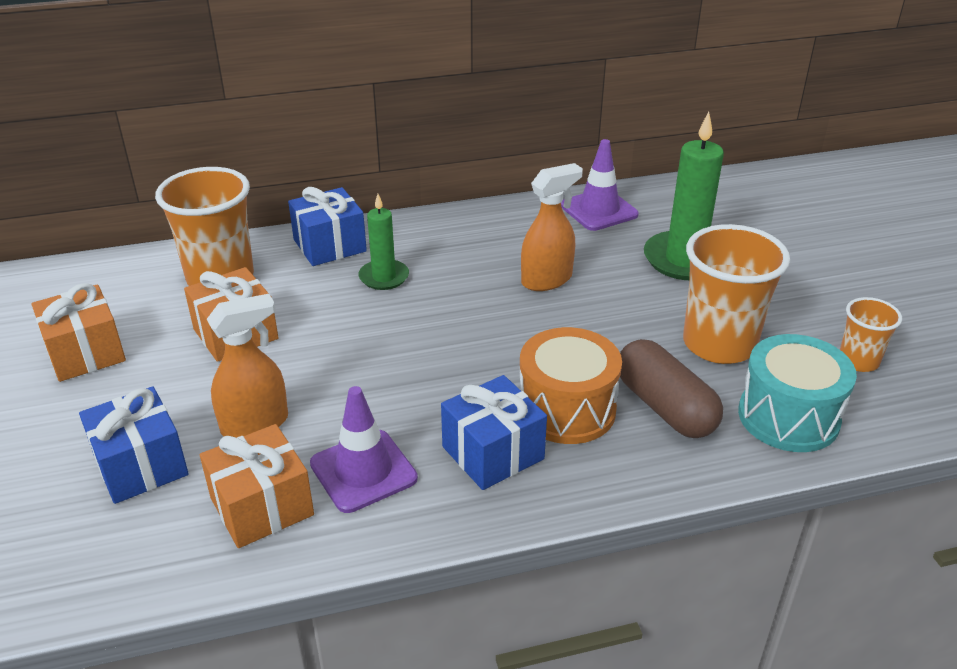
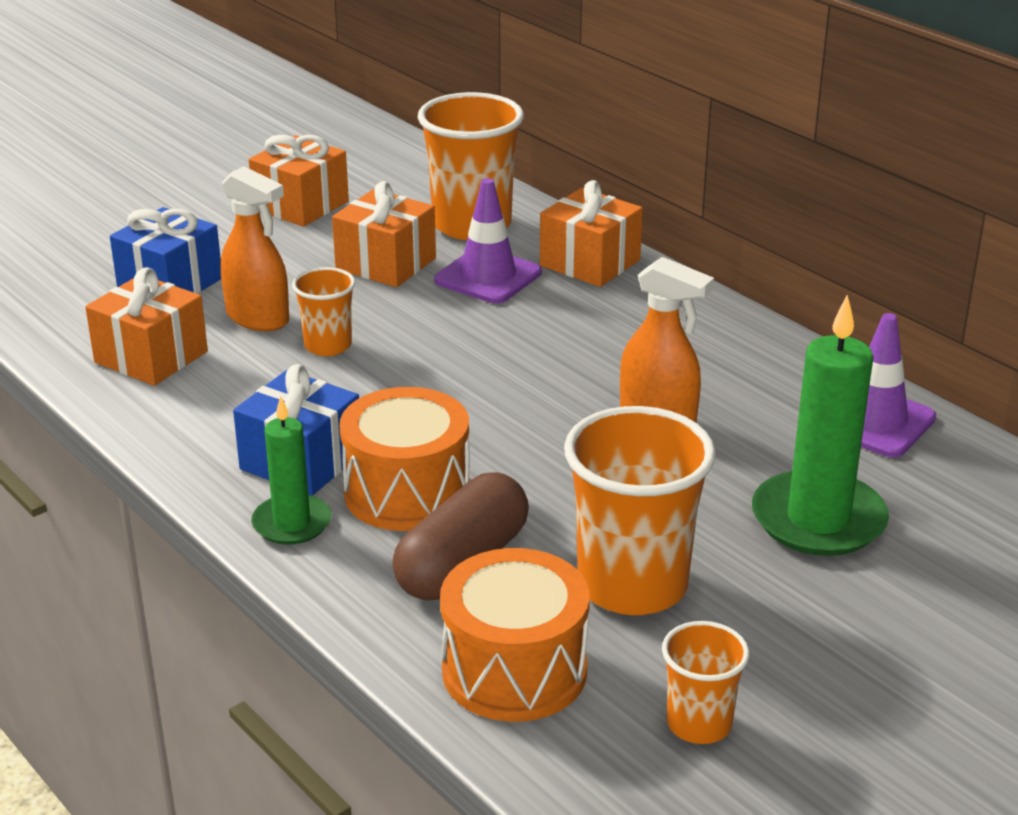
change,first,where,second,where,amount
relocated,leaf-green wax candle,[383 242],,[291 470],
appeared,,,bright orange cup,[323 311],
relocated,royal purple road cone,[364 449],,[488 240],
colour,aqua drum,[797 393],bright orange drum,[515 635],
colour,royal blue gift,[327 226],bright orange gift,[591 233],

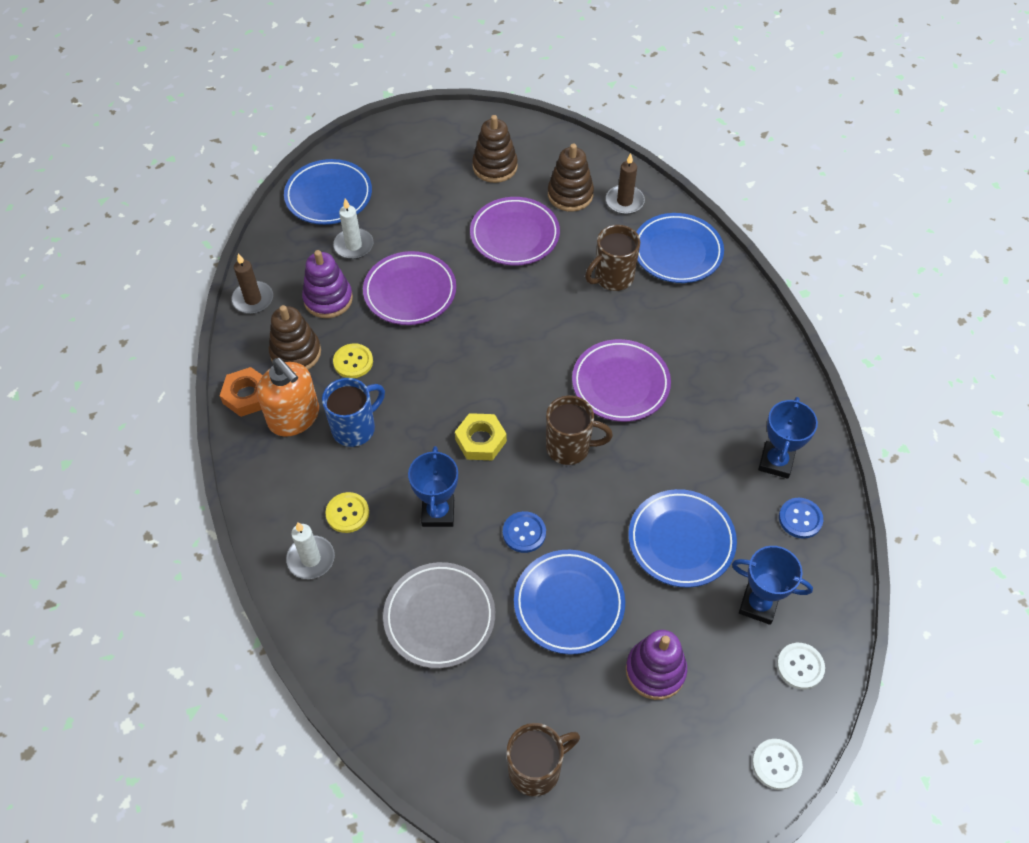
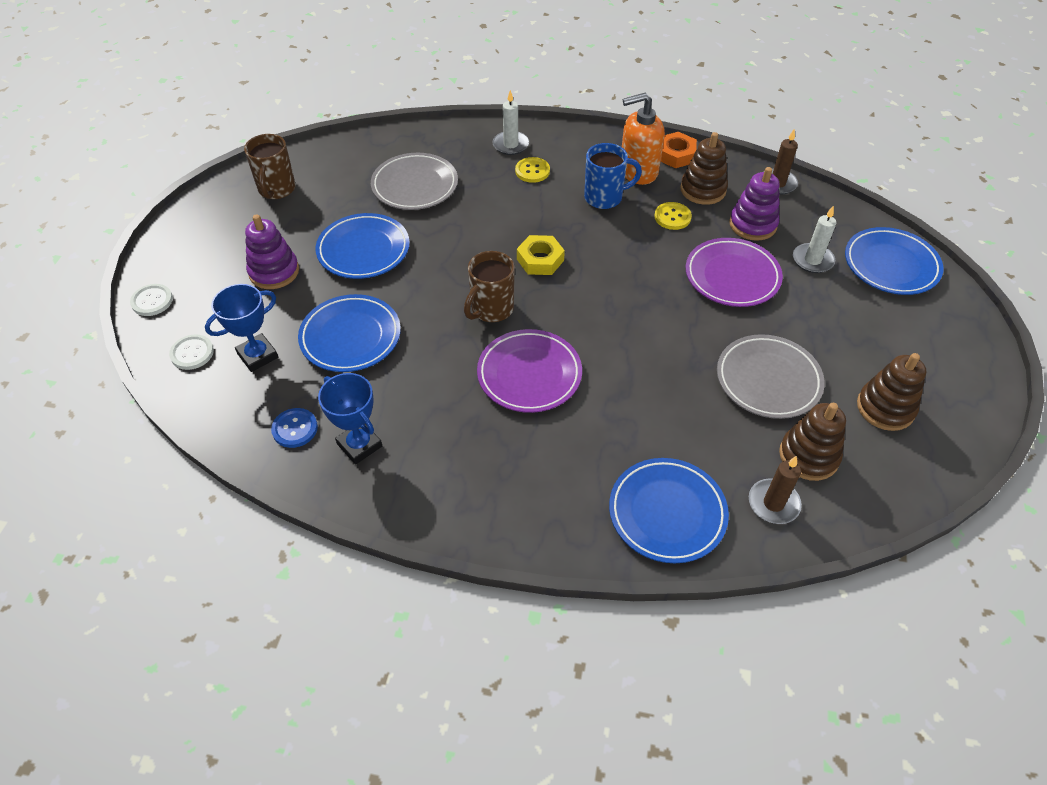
change,first,where,second,where,amount
spun,royal blue mug,[353 412],,[613 176],90 degrees counterclockwise
colour,royal purple flat dish,[515 231],ash-grey flat dish,[771 376],
missing,royal blue award cup,[433 486],,,
missing,royal blue button,[524 532],,,
missing,dark brown mug,[612 258],,,

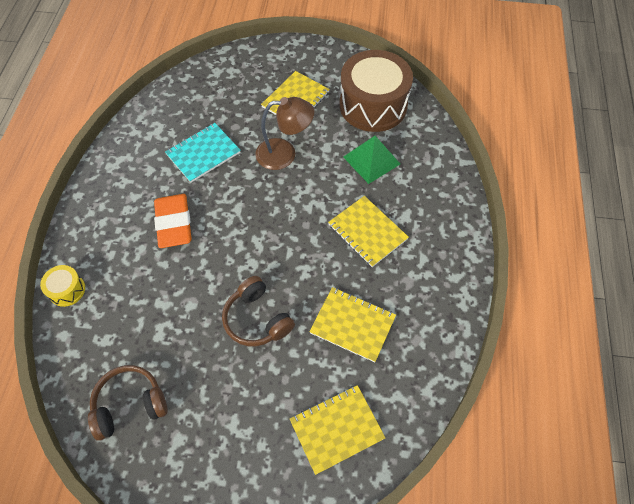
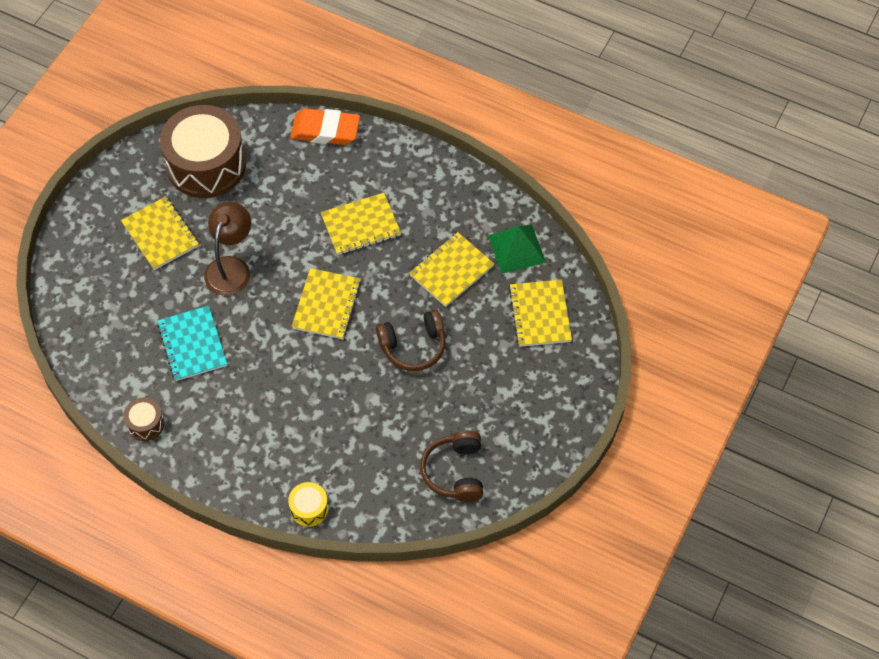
change,first,where,second,where,amount
appeared,,,dark brown drum,[143 419],
relocated,bright orange eraser,[173 221],,[325 126],
appeared,,,bright yellow exercise book,[326 303],
relocated,leaf-green pyramid,[371 160],,[517 249],

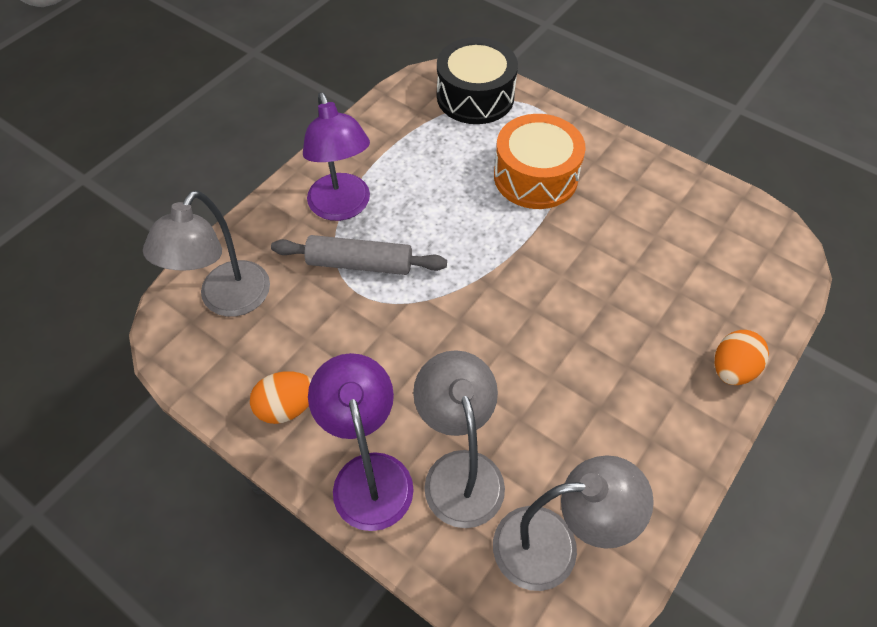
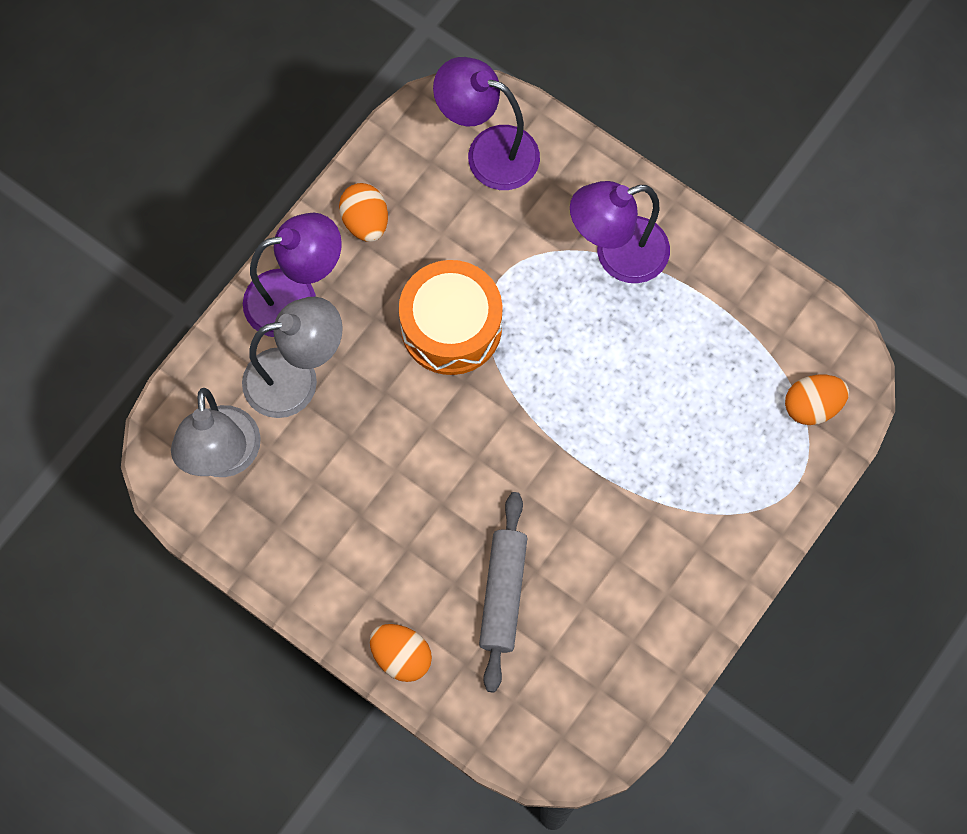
change,first,where,second,where,amount
relocated,bright orange drum,[540 161],,[451 317],
colour,ash-grey desk lamp,[206 254],royal purple desk lamp,[486 123],
relocated,ash-grey pastry roller,[359 255],,[503 592],
exchanged,ebony drum,[477 80],bright orange egg shape,[817 400],

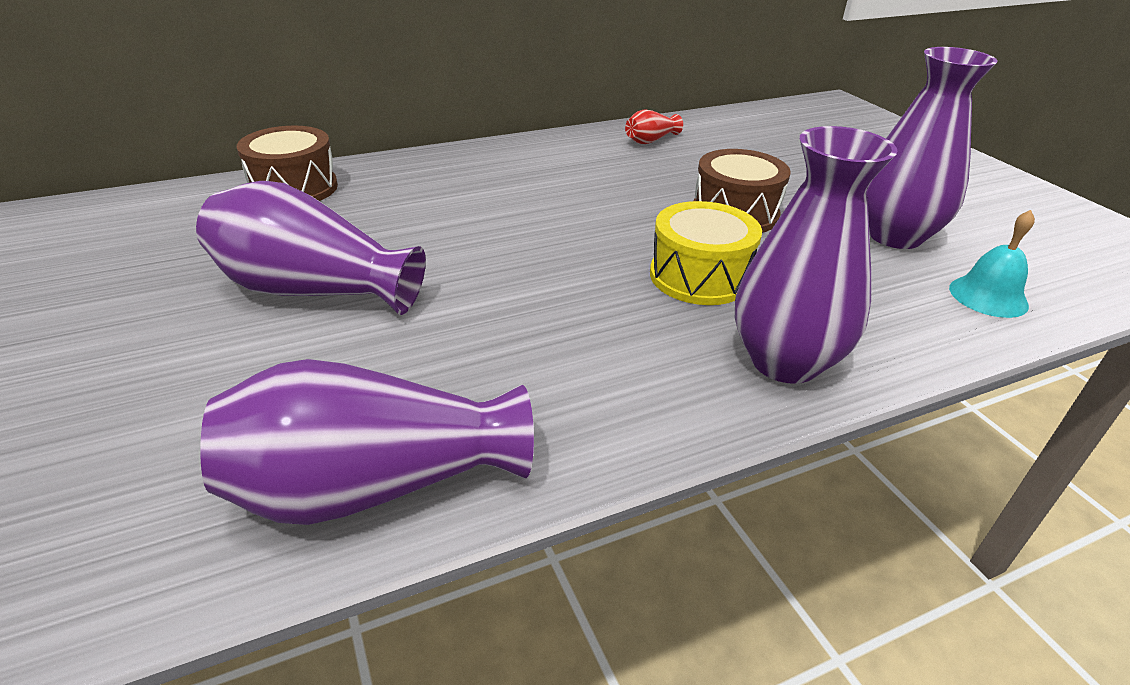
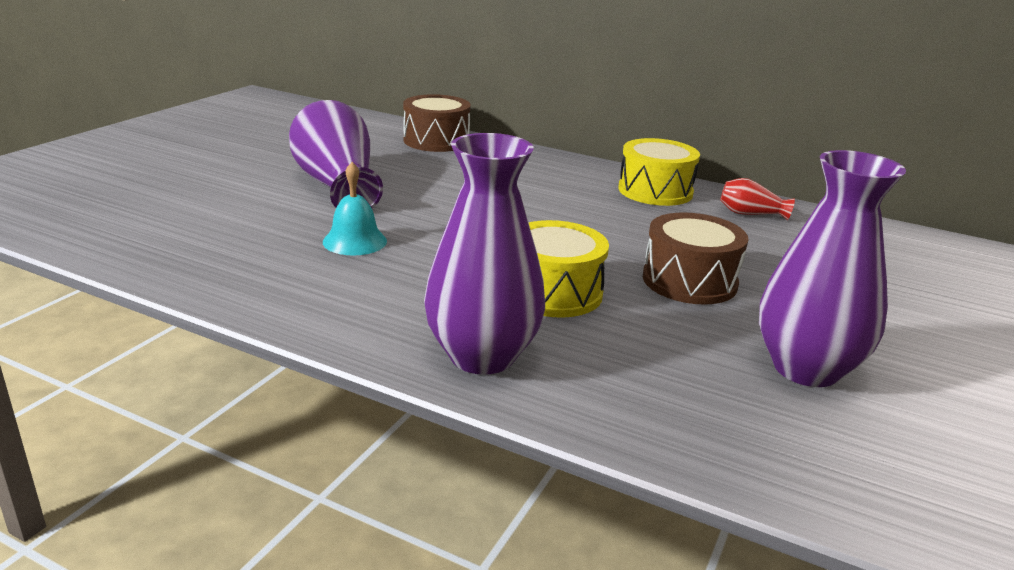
change,first,where,second,where,amount
relocated,aqua hand bell,[992 264],,[355 209],
appeared,,,bright yellow drum,[659 172],
missing,royal purple tall vase,[367 442],,,

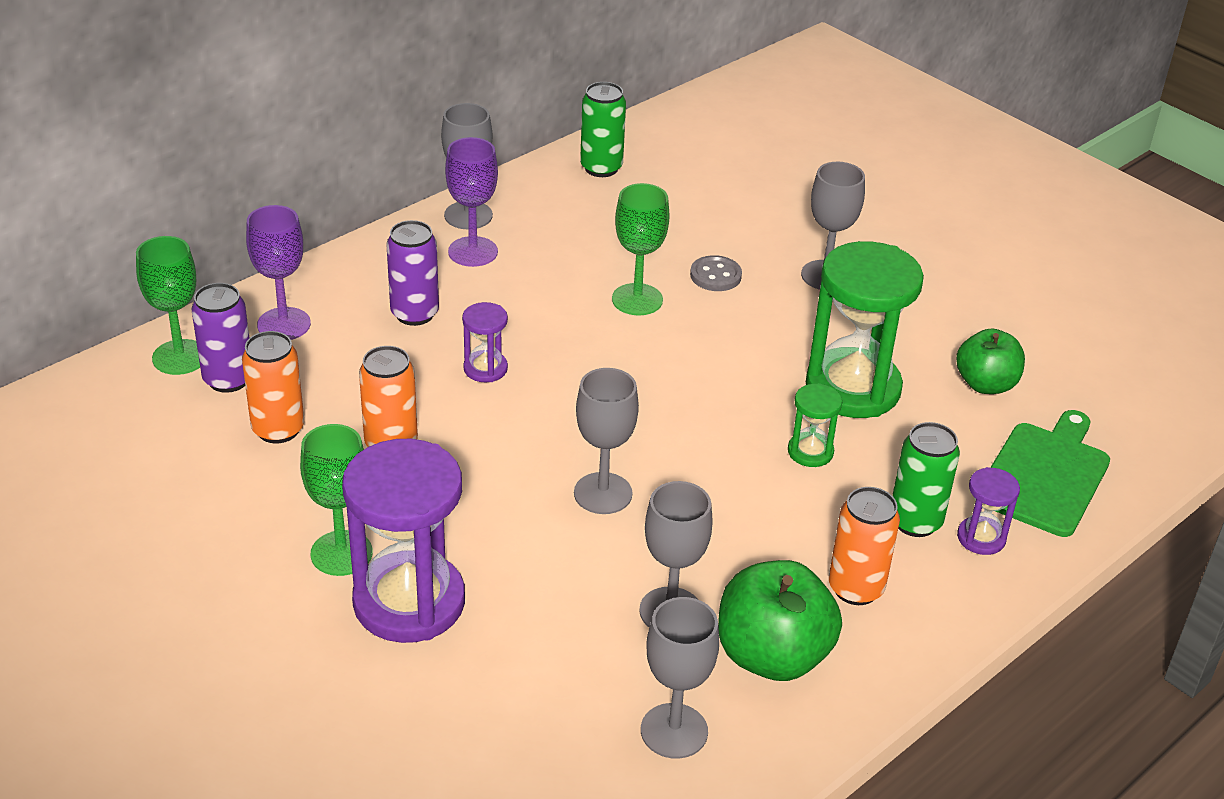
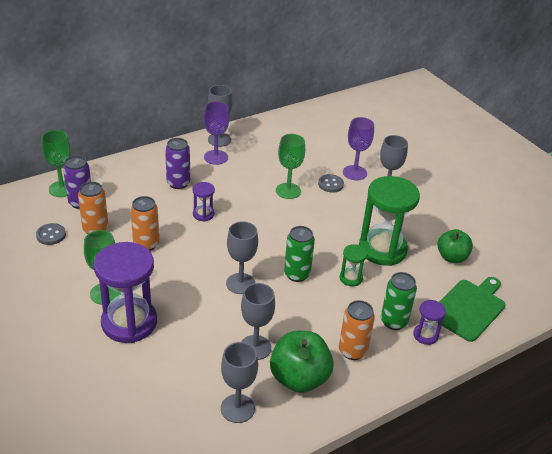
change,first,where,second,where,amount
appeared,,,ash-grey button,[51 234],
relocated,leaf-green can,[603 129],,[299 254],
relocated,royal purple chalice,[278 272],,[358 149],

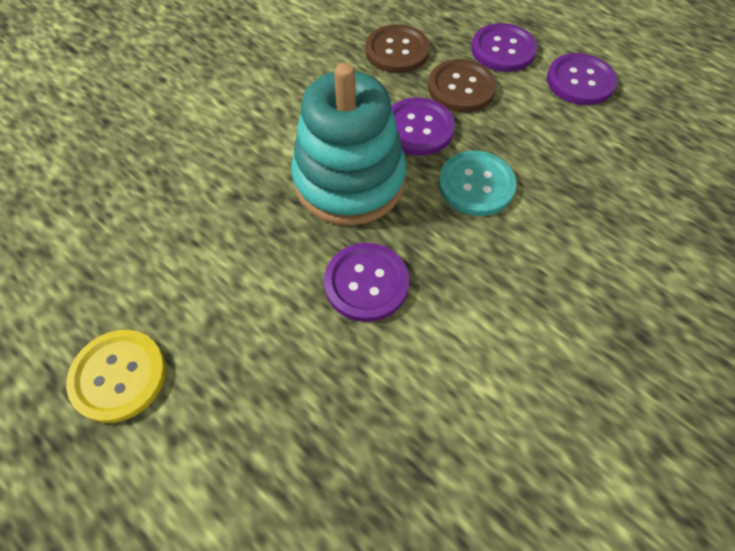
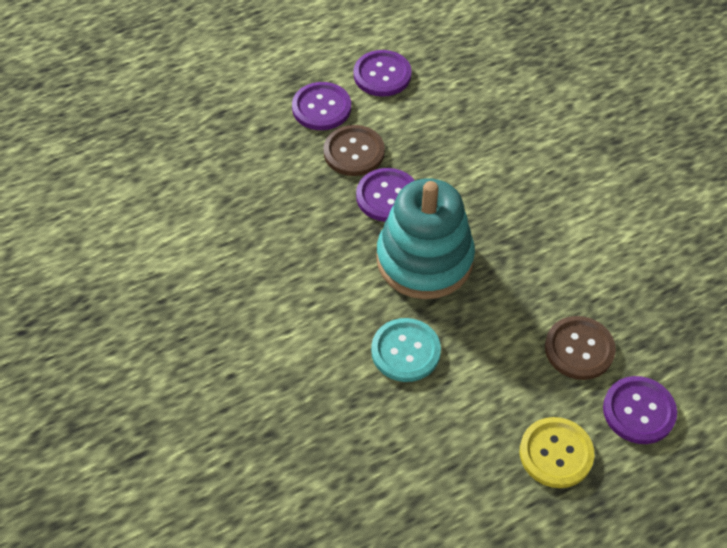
change,first,where,second,where,amount
relocated,aqua button,[478 183],,[406 350],
relocated,dark brown button,[397 48],,[580 348],
relocated,royal purple button,[366 282],,[640 410],

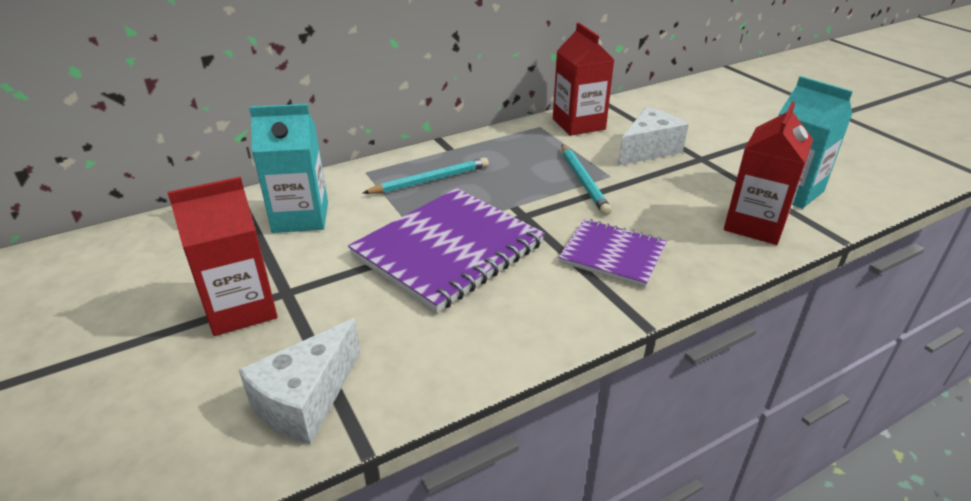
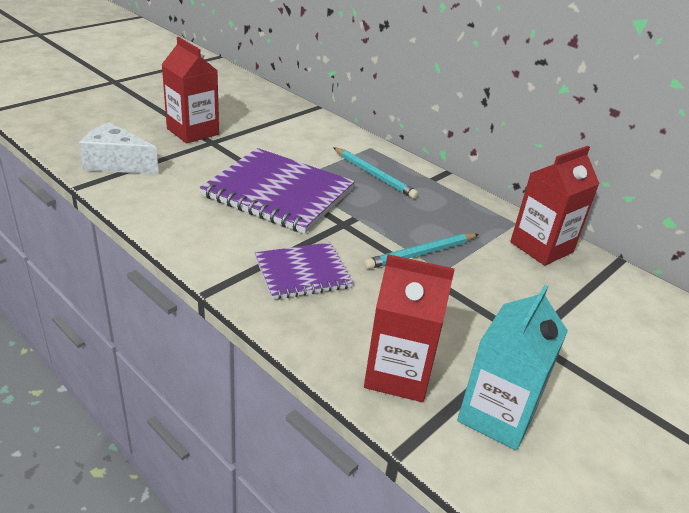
change,first,where,second,where,amount
spun,royal purple exercise book,[612 253],,[304 271],60 degrees clockwise
missing,aqua carton,[288 168],,,
missing,pure white cheese wedge,[653 136],,,

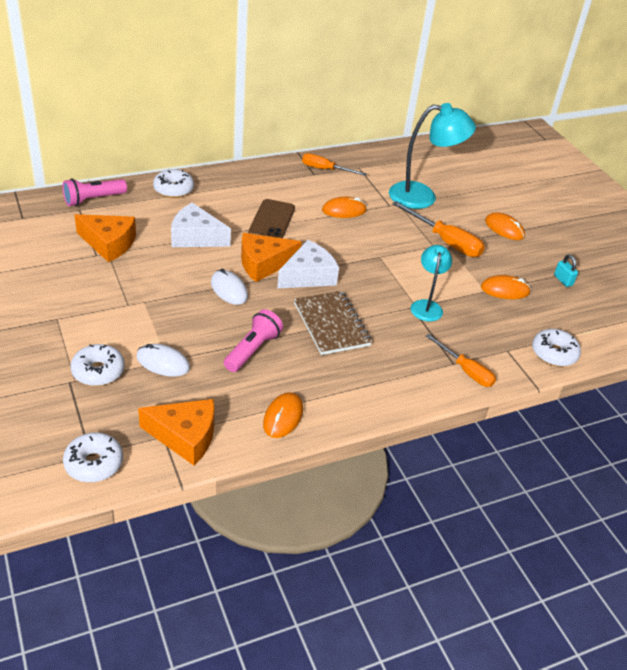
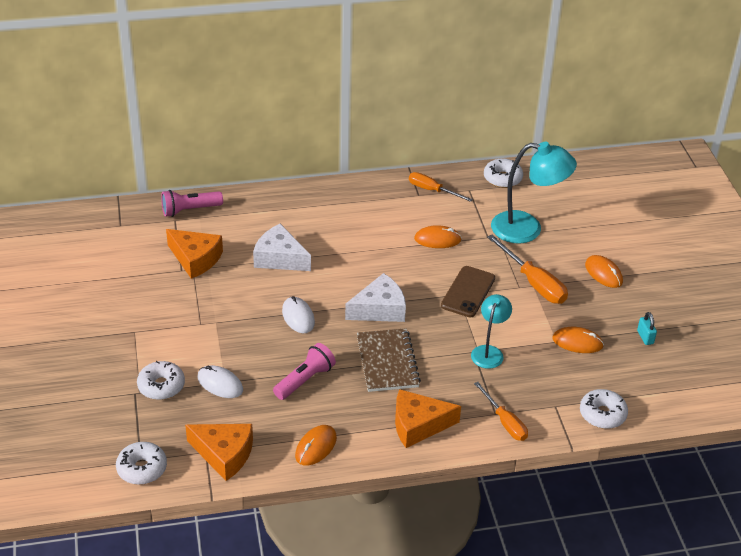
change,first,where,second,where,amount
relocated,bright orange cheese wedge,[271 257],,[428 418],
relocated,dark brown phone,[271 218],,[468 291],
relocated,pure white glazed donut,[173 183],,[503 173],

